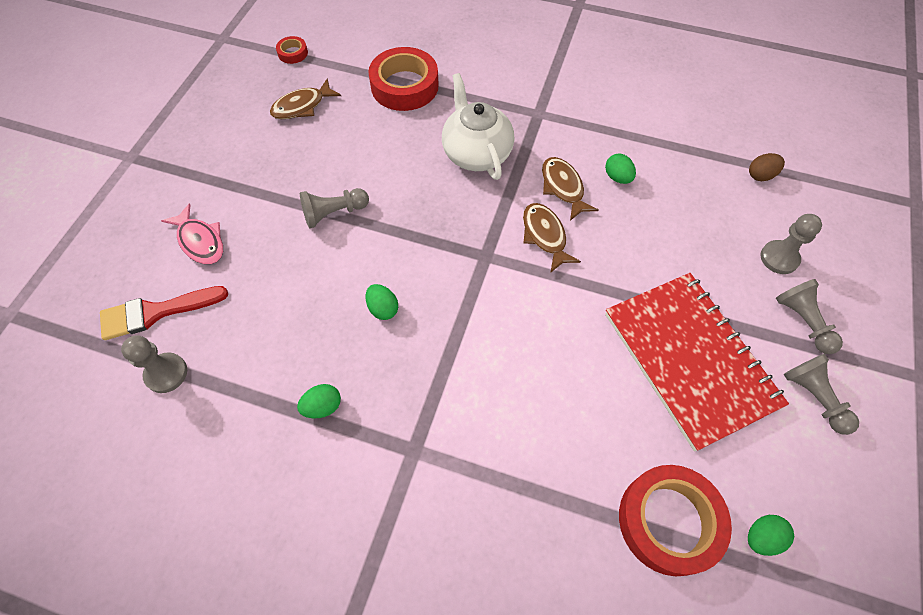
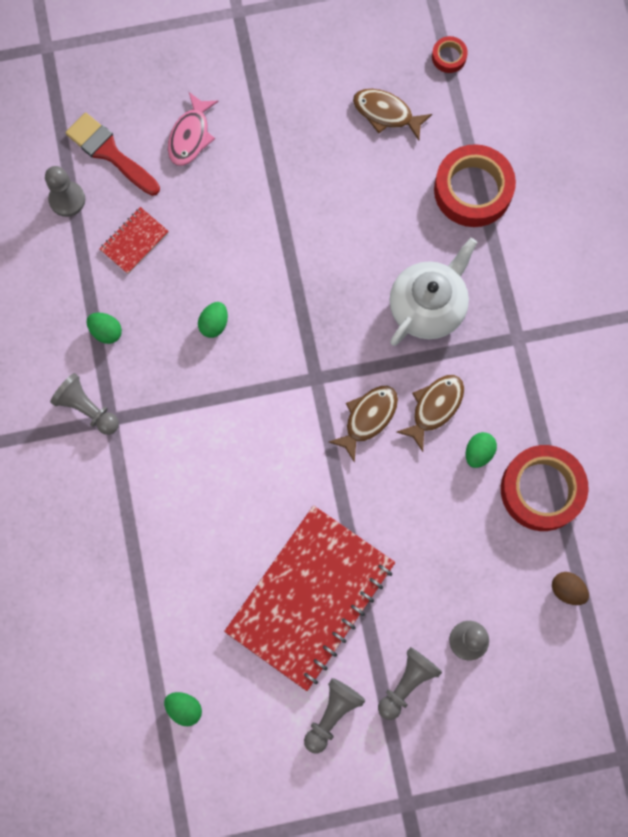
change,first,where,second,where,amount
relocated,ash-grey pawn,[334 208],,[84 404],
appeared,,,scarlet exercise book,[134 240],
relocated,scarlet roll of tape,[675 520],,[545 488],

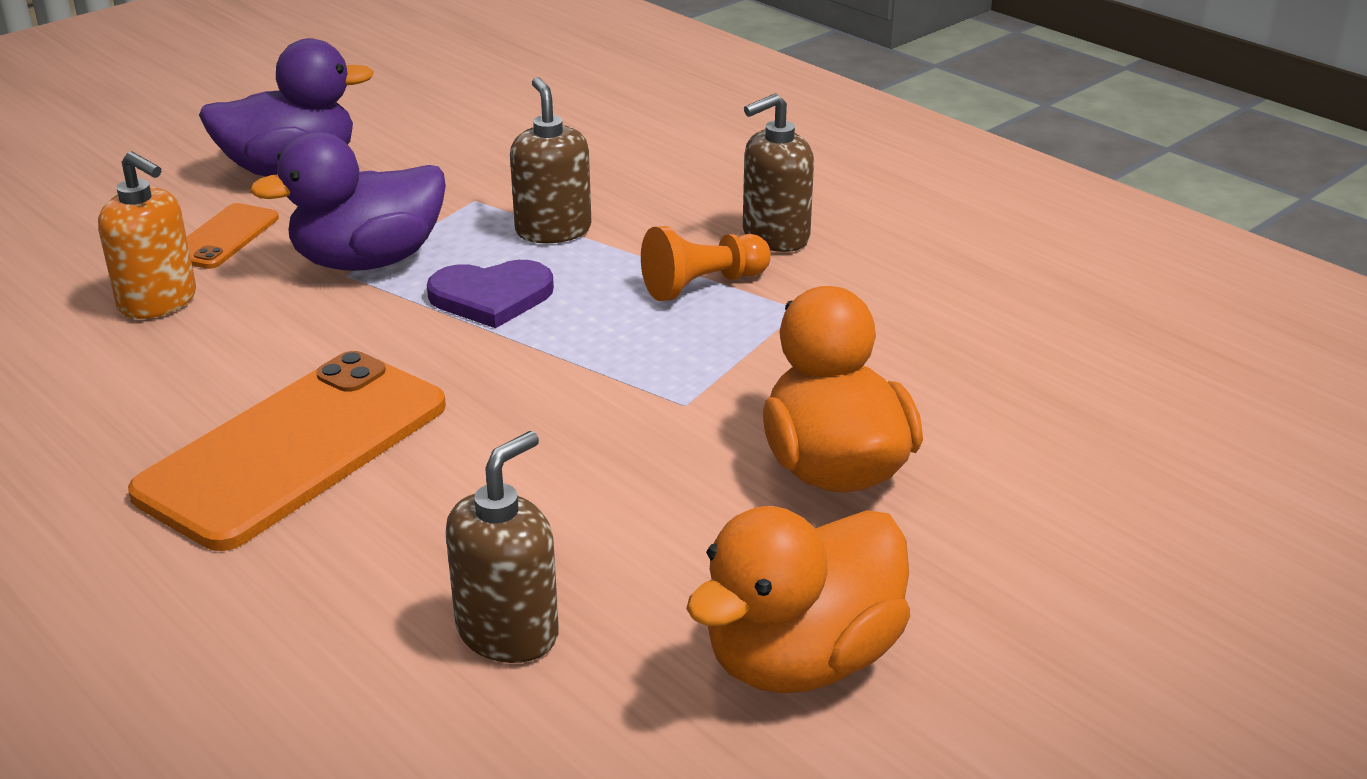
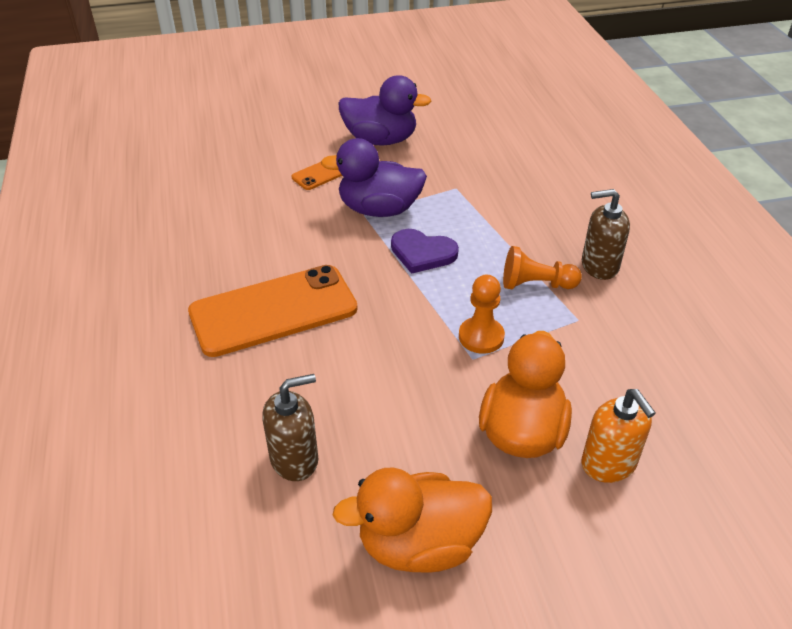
change,first,where,second,where,amount
appeared,,,bright orange pawn,[482 314],
relocated,bright orange pump bottle,[147 235],,[618 436],
missing,dark brown pump bottle,[551 160],,,

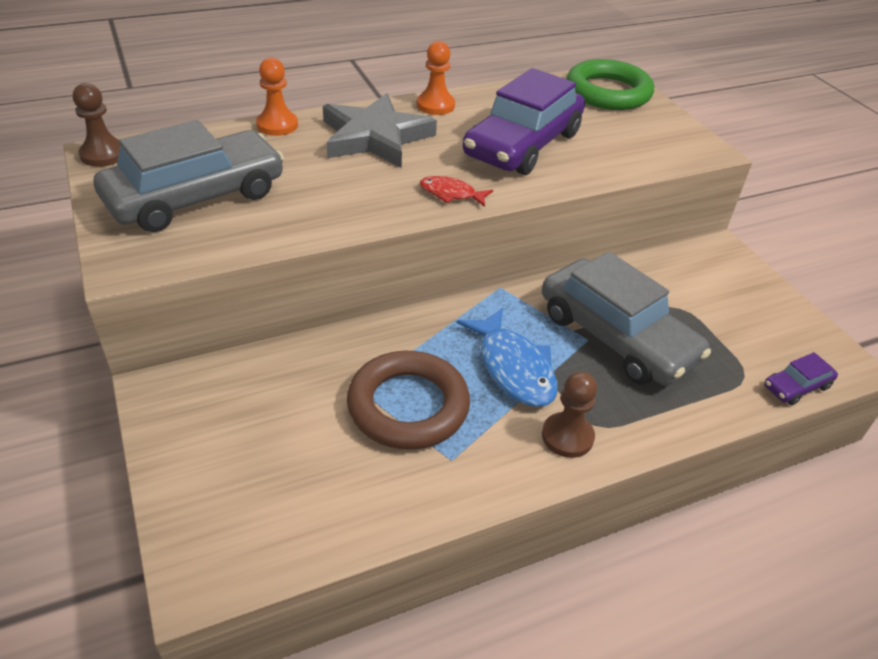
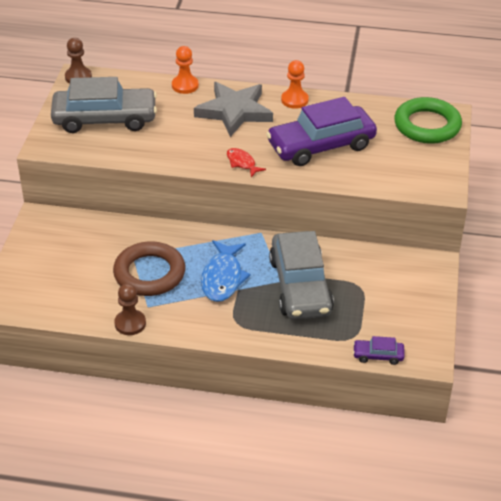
change,first,where,second,where,amount
relocated,dark brown pawn,[569 415],,[130 309],

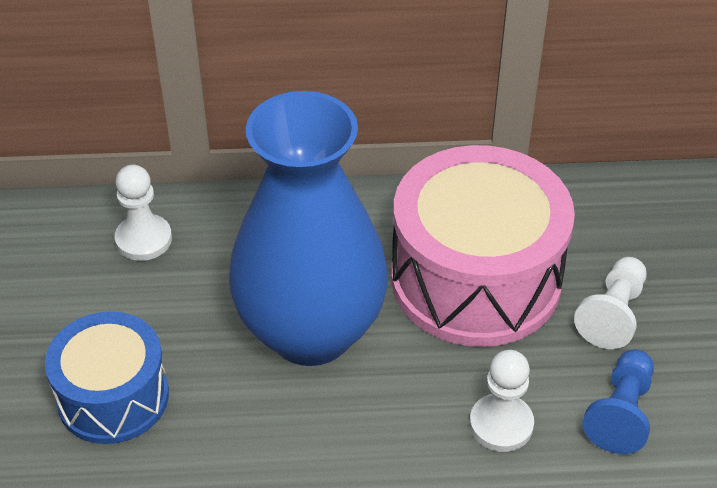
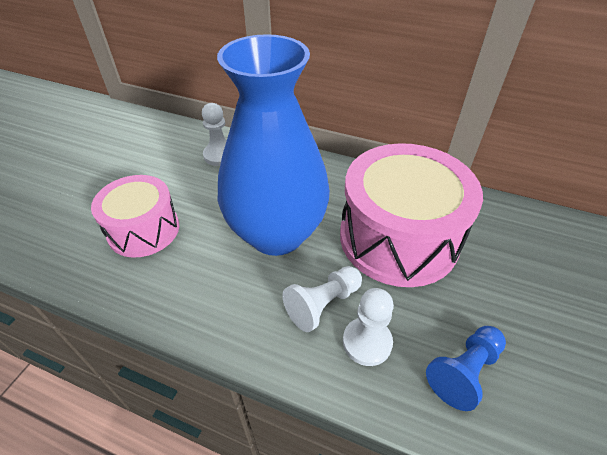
change,first,where,second,where,amount
colour,royal blue drum,[107 377],rose-pink drum,[135 216],
relocated,pure white pawn,[610 303],,[322 299],

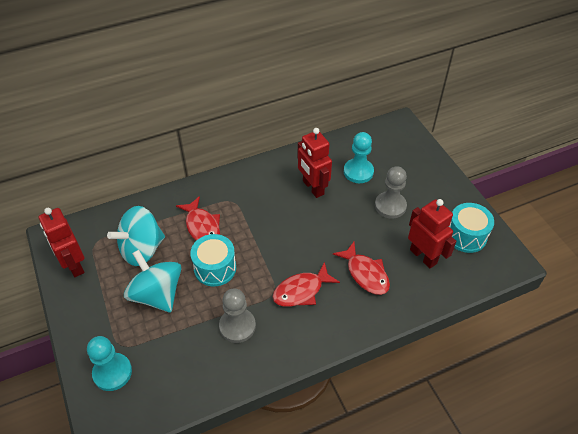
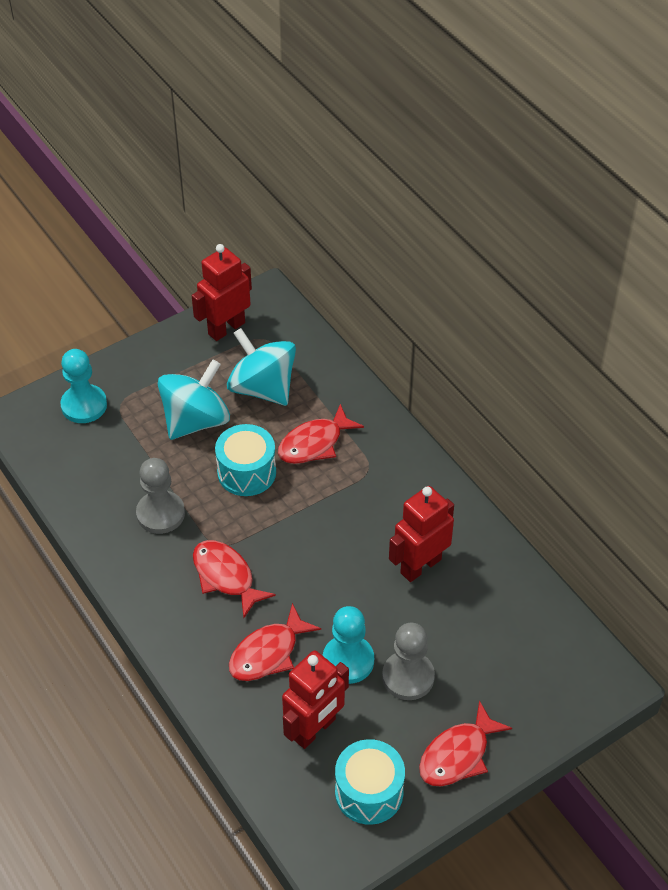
change,first,where,second,where,amount
relocated,aqua pawn,[359 157],,[348 645],
appeared,,,scarlet fish figure,[465 743],

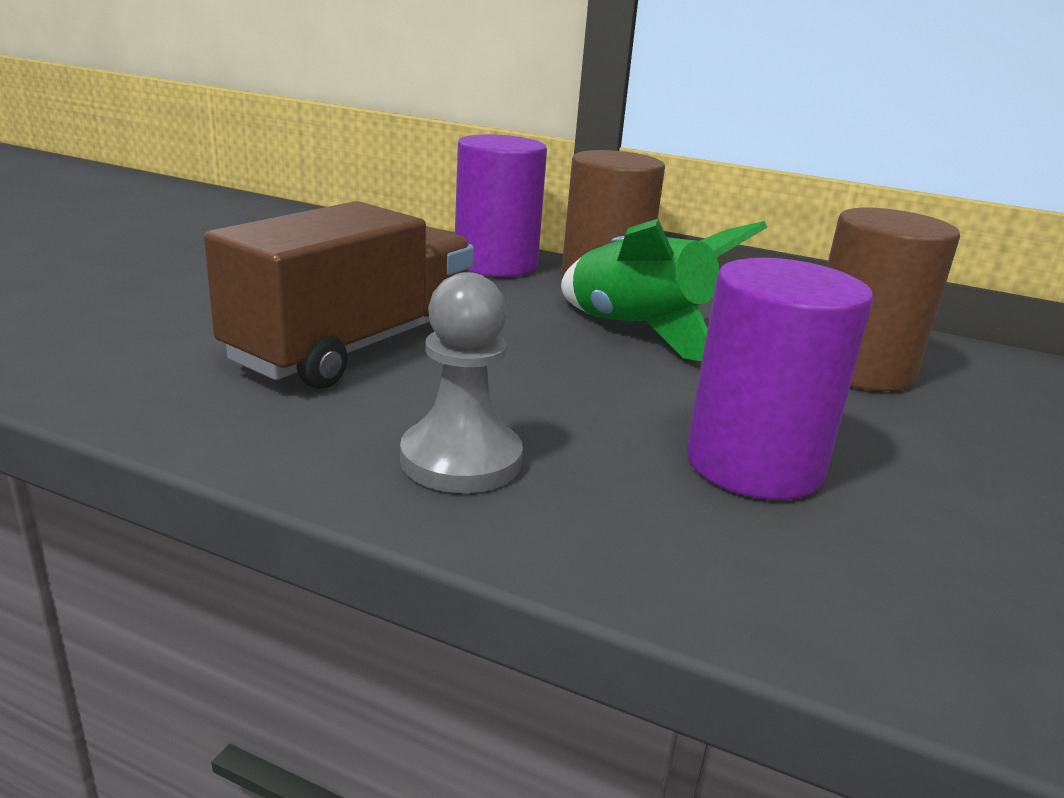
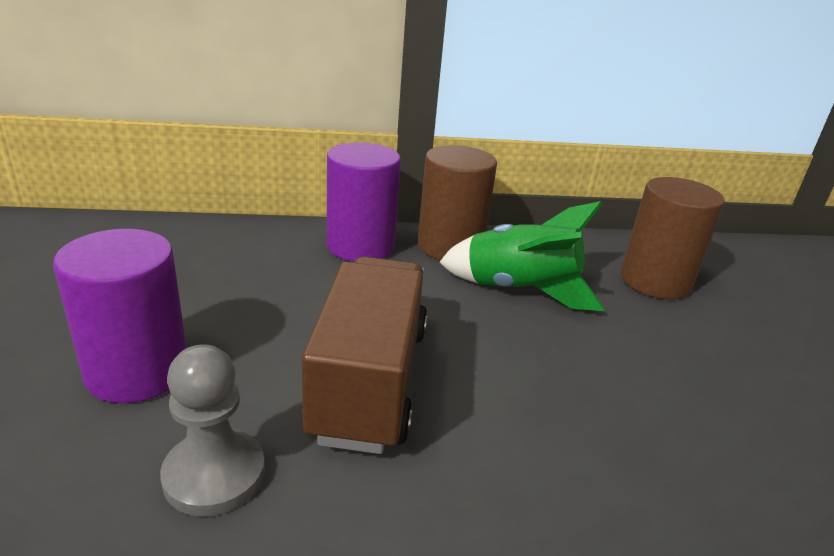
change,first,where,second,where,amount
relocated,royal purple cylinder shape,[779 379],,[120 316],
relocated,ash-grey pawn,[461 382],,[212 430],

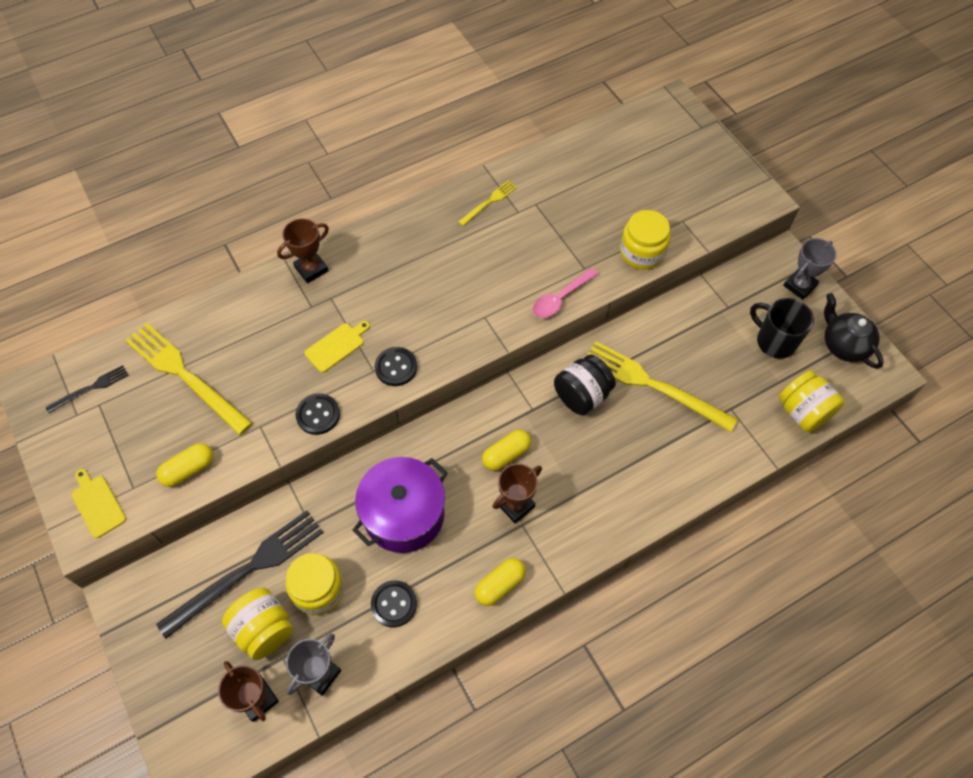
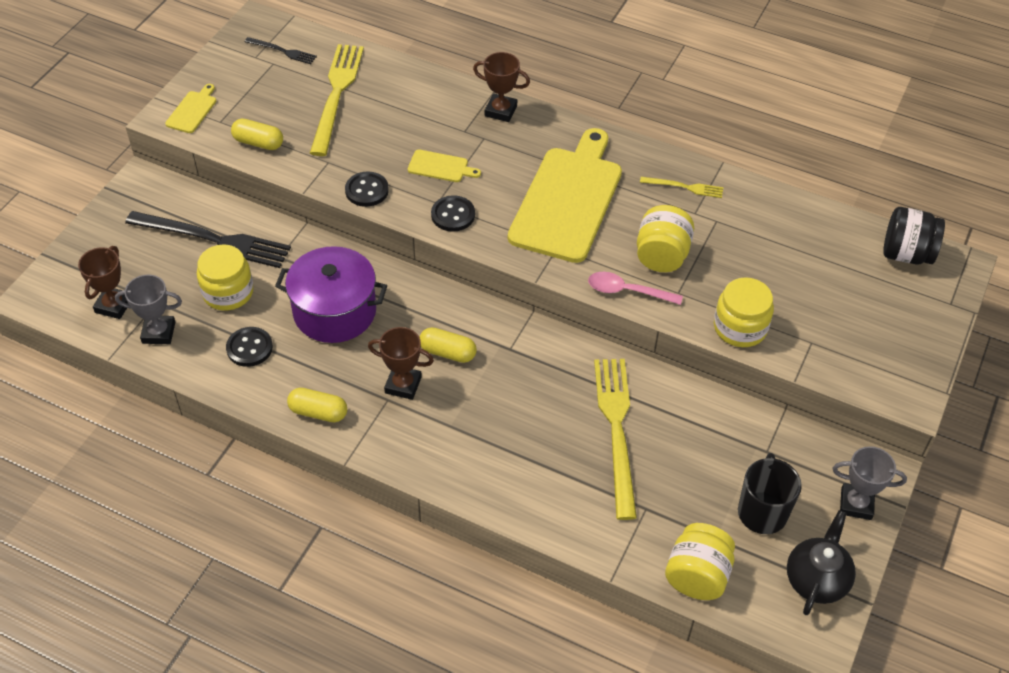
change,first,where,second,where,amount
appeared,,,bright yellow chopping board,[565 195],
relocated,bright yellow preserve jar,[257 624],,[665 238],
relocated,ebony preserve jar,[585 385],,[914 236],

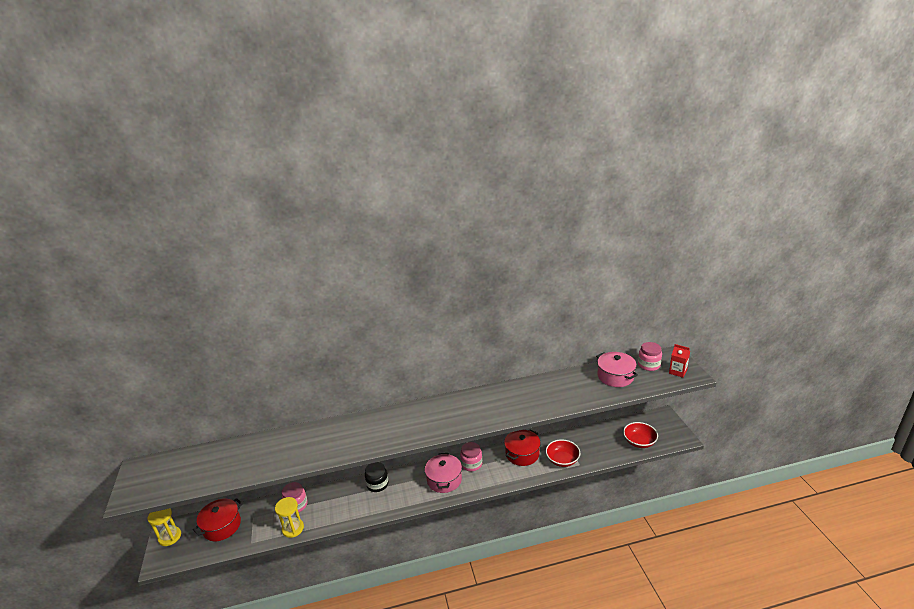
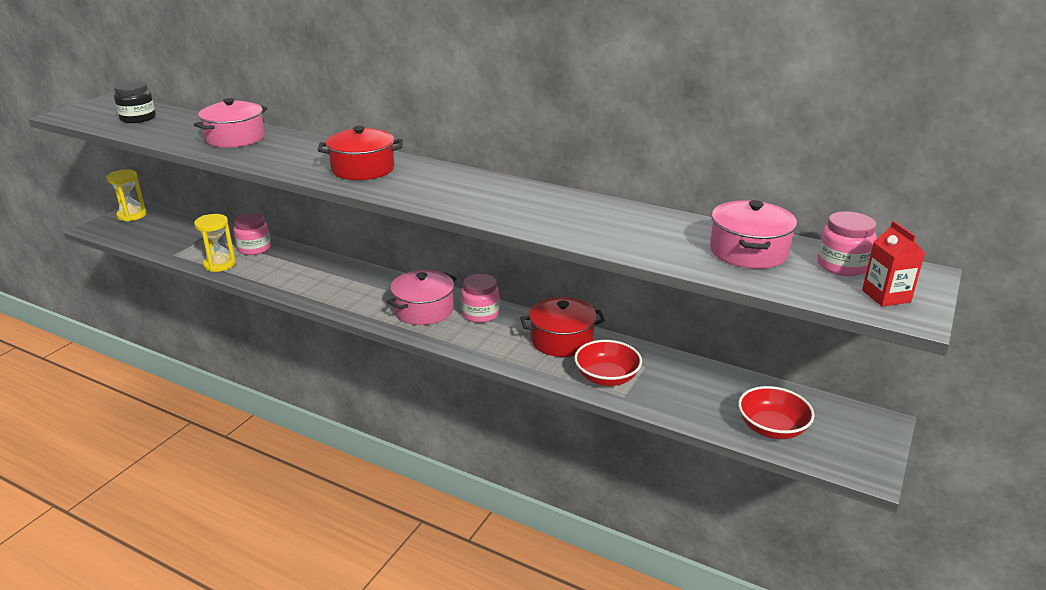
change,first,where,second,where,amount
relocated,ebony preserve jar,[376 477],,[135 102],
appeared,,,rose-pink cooking pot,[230 123],
relocated,scarlet cooking pot,[218 519],,[360 153],

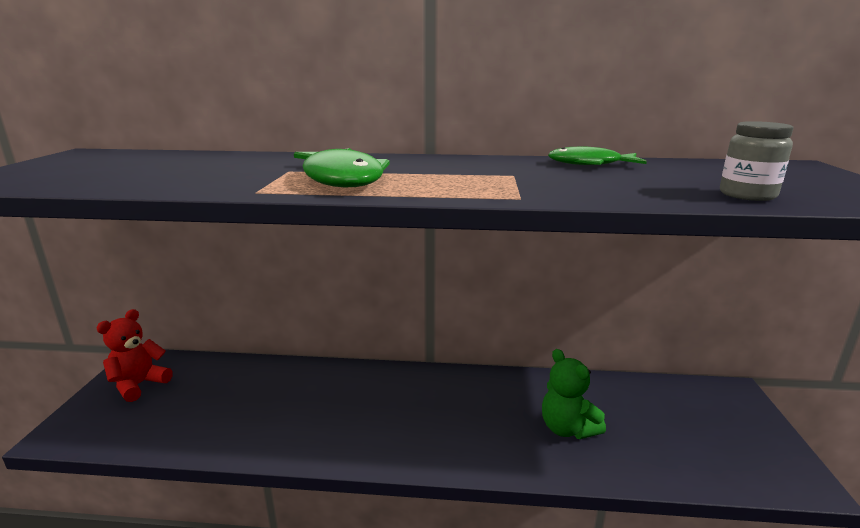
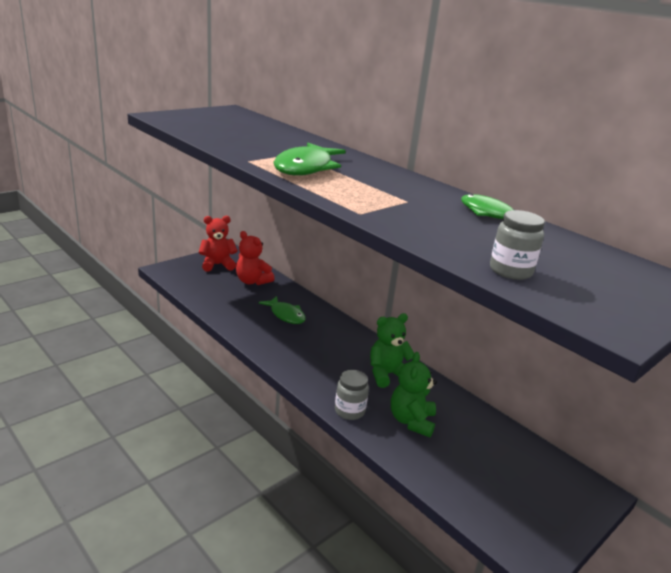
change,first,where,second,where,amount
appeared,,,scarlet stuffed bear,[255 258],
appeared,,,leaf-green fish figure,[282 310],
appeared,,,ash-grey preserve jar,[352 395],
appeared,,,leaf-green stuffed bear,[392 350],

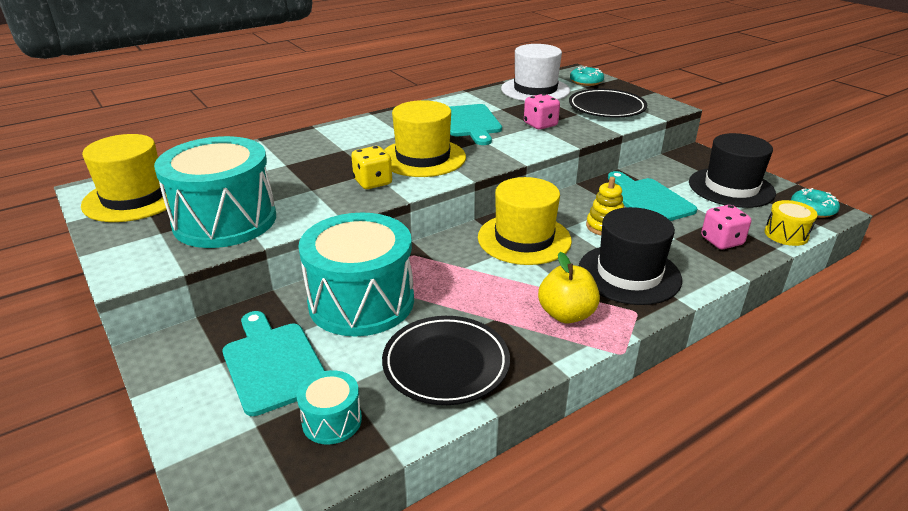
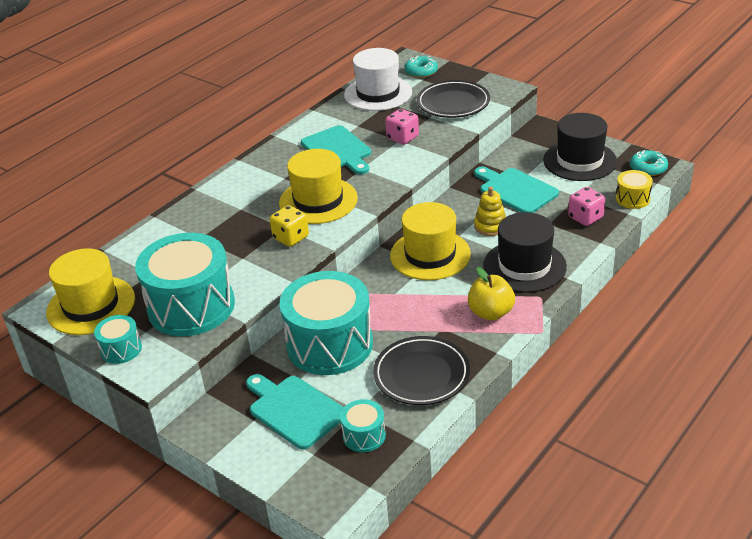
change,first,where,second,where,amount
appeared,,,aqua drum,[118 339],

